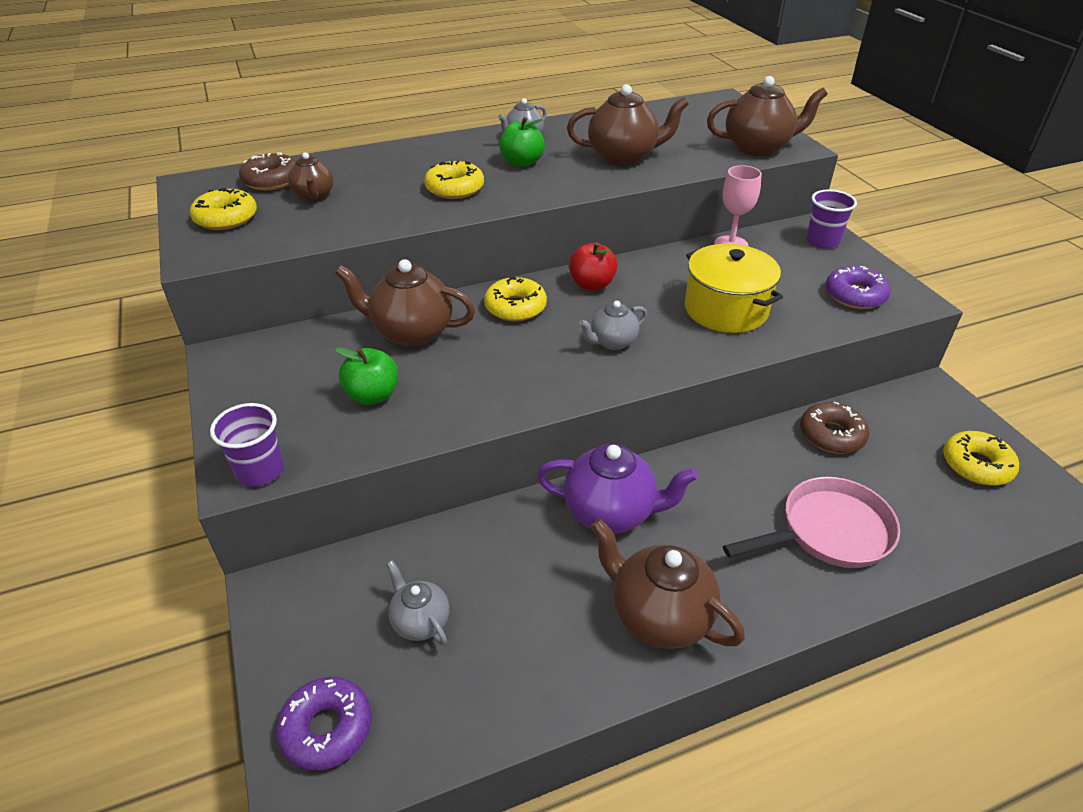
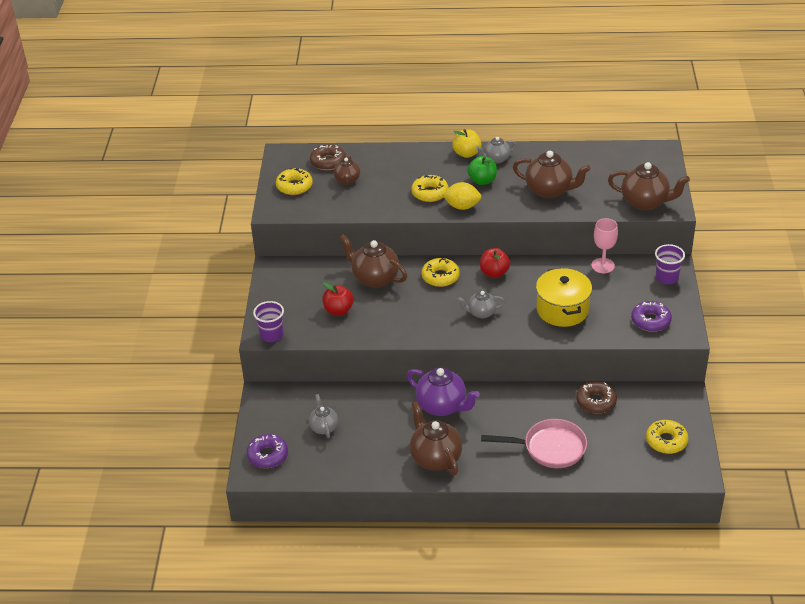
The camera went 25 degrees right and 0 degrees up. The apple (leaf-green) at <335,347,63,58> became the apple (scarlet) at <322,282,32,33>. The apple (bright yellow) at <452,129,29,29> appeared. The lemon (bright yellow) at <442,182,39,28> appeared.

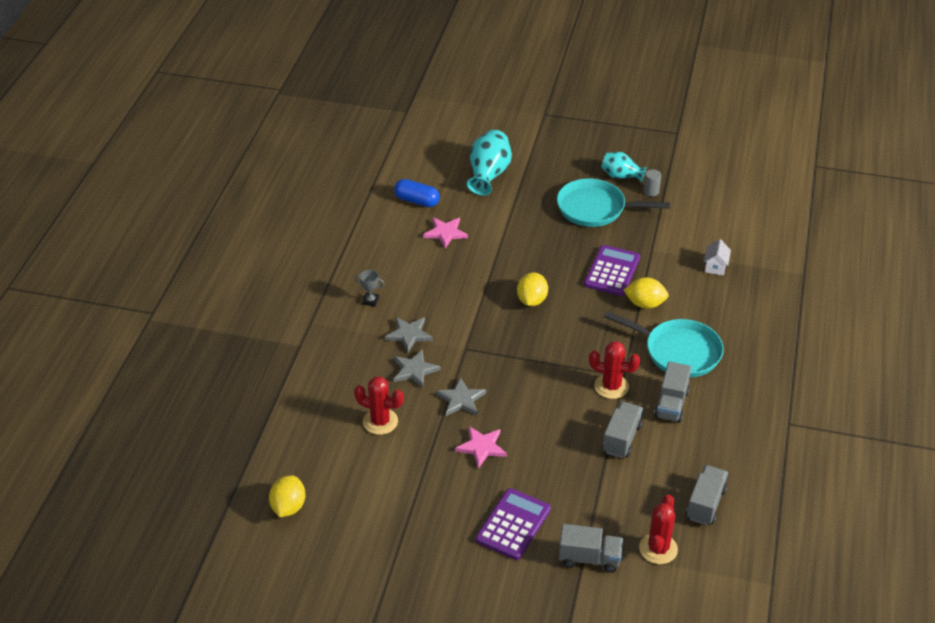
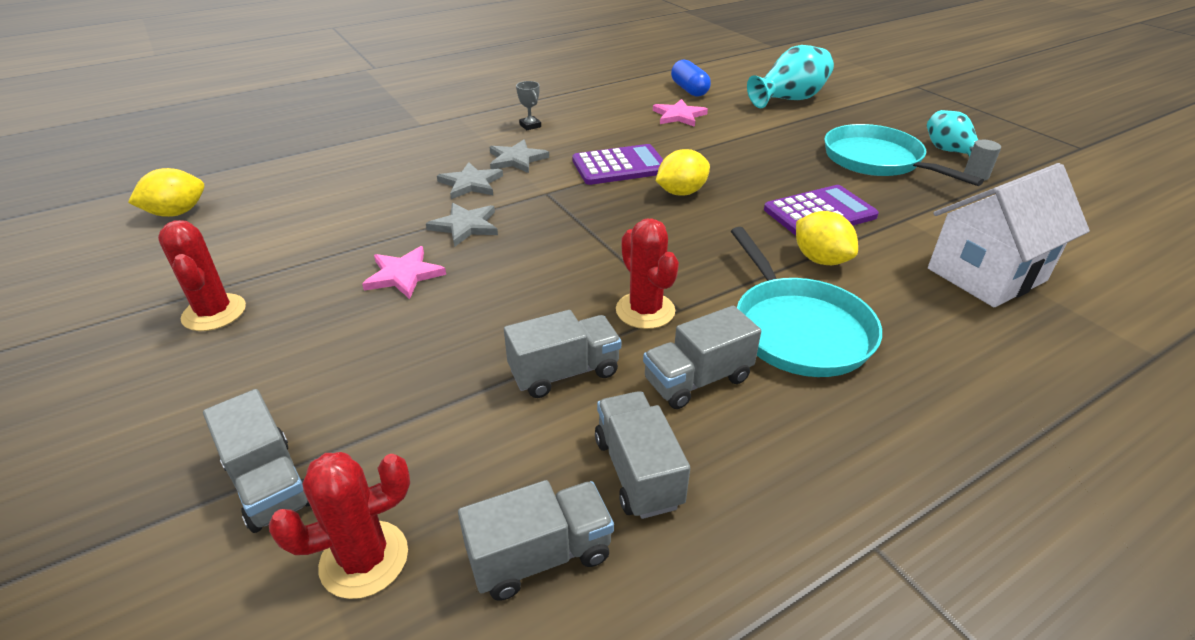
The camera went 45 degrees right and 5 degrees down. The house (white) at <704,239,27,36> changed to 2.30 times the size. The prickly plant (scarlet) moved from <354,376,50,59> to <158,220,88,111>. The pocket calculator (violet) moved from <476,488,75,72> to <572,144,91,41>. The lorry (gray) at <595,391,95,128> appeared.

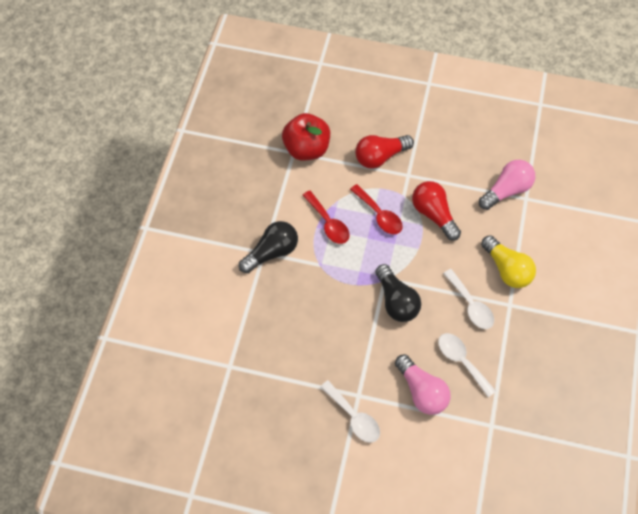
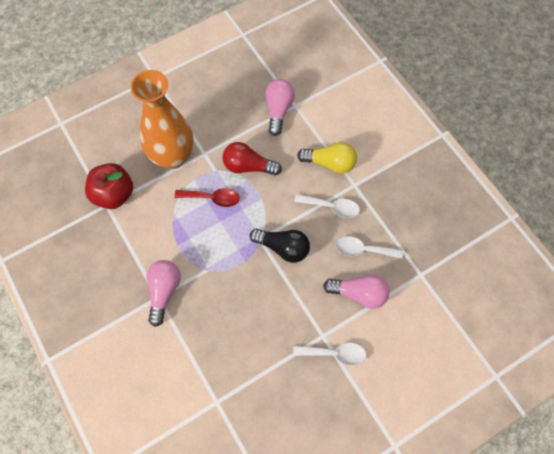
The camera went 45 degrees left and 5 degrees up. The lightbulb (scarlet) at <355,135,59,34> was replaced by the tall vase (orange-coloured) at <130,70,64,99>. The tablespoon (scarlet) at <303,191,46,53> disappeared. The lightbulb (jet-black) at <239,221,59,52> became the lightbulb (rosy) at <146,260,35,67>.

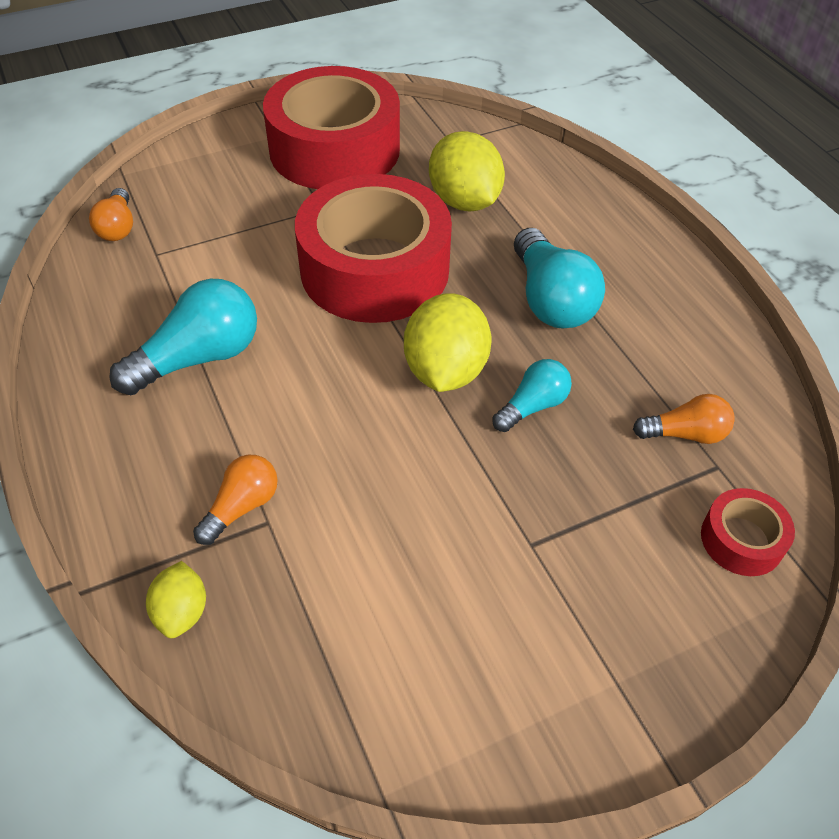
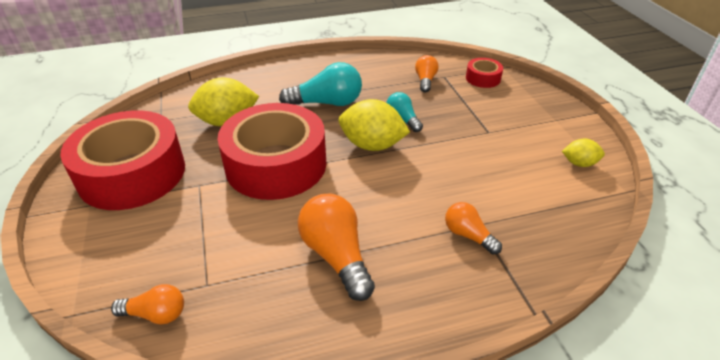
The camera went 80 degrees left and 10 degrees down. The lightbulb (teal) at <109,279,148,116> became the lightbulb (orange-coloured) at <298,194,77,107>. The lemon (bright yellow) moved from <146,561,60,77> to <562,139,43,28>.

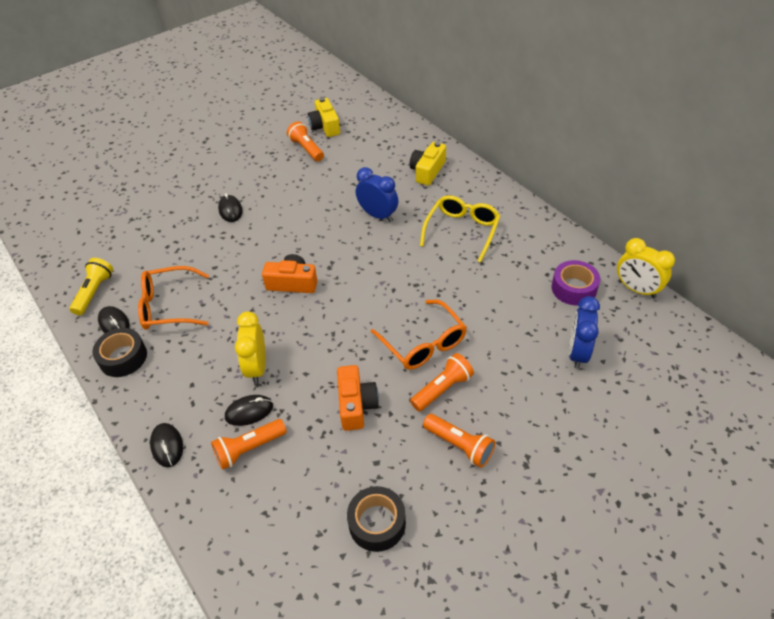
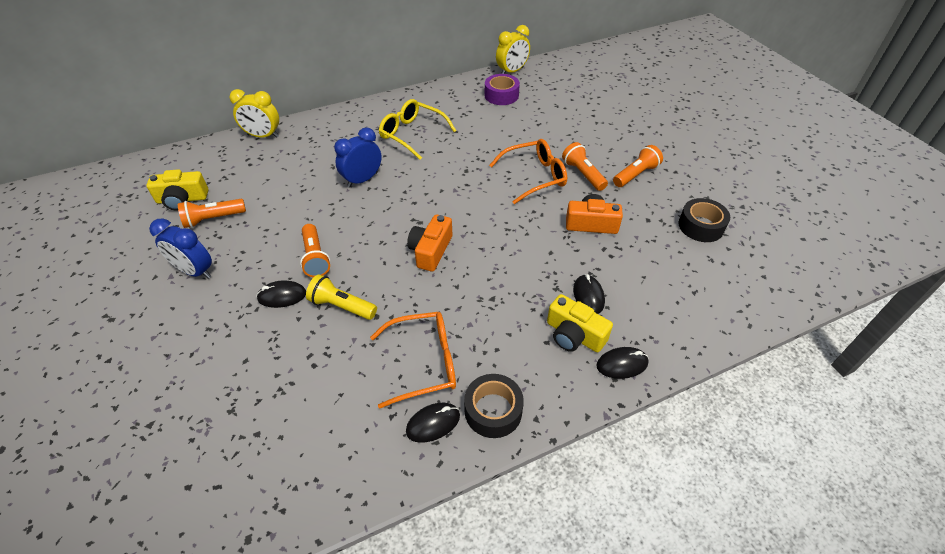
The camera went 80 degrees left and 0 degrees up. The compact camera (bright yellow) moved from <409,142,37,43> to <547,294,66,58>. The torch (bright yellow) moved from <70,258,43,57> to <306,275,71,45>. The spectacles (orange-coloured) at <138,266,71,64> turned 105 degrees counterclockwise. The clock (cobalt) moved from <569,296,31,73> to <149,218,63,61>. The clock (bright yellow) moved from <235,311,31,73> to <230,89,49,49>. The torch (orange-coloured) moved from <211,419,76,51> to <300,224,30,53>.

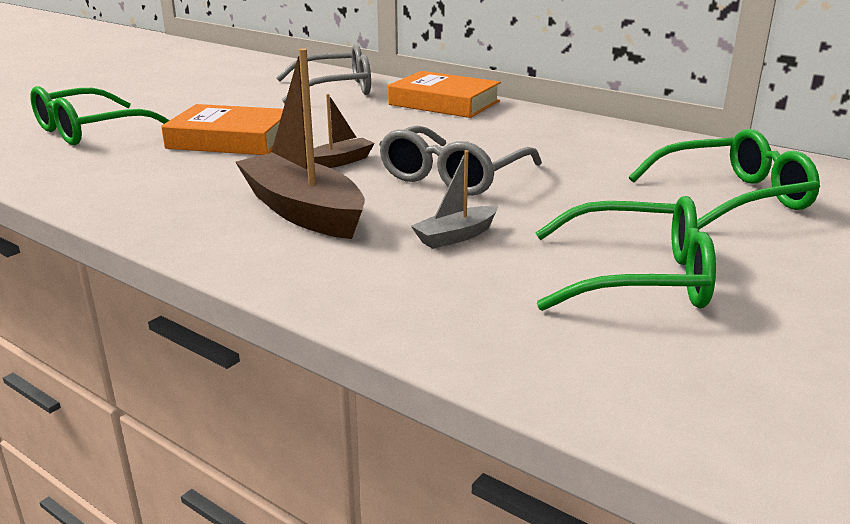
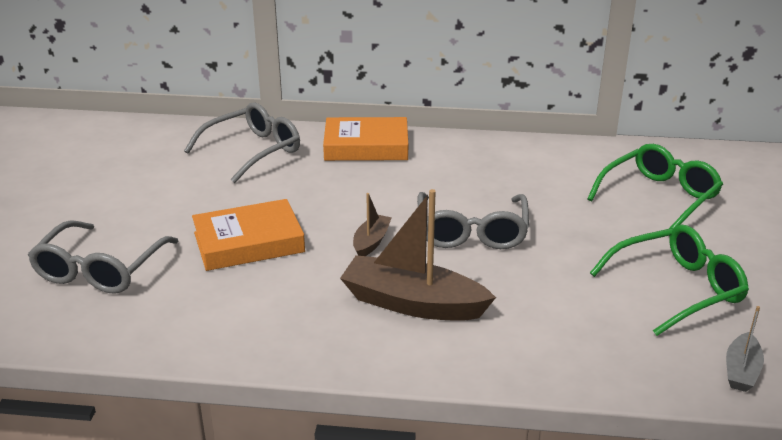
The camera went 30 degrees left and 5 degrees up. The spectacles (leaf-green) at <30,86,140,59> became the spectacles (gray) at <28,220,150,74>. The boat (gray) moved from <411,150,87,99> to <726,306,38,86>.

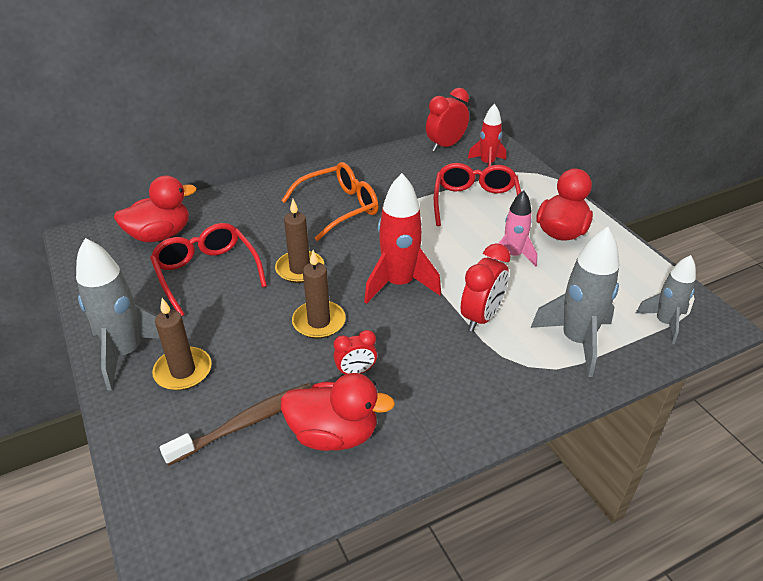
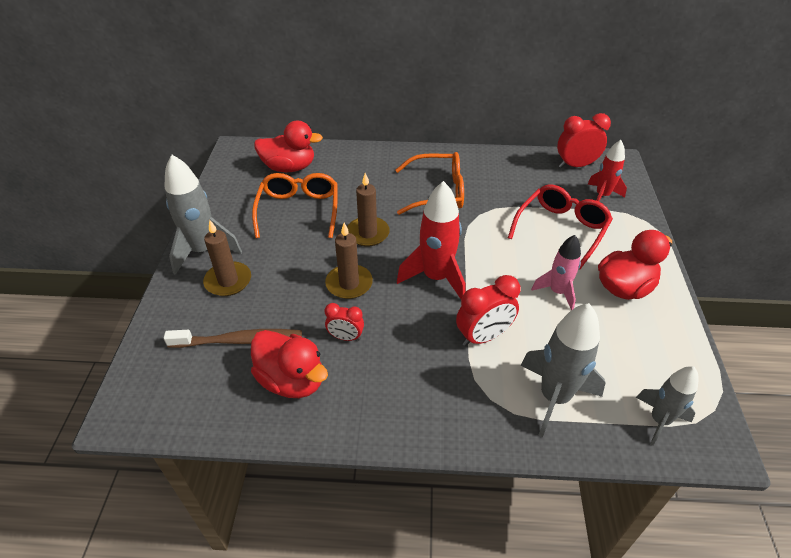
The camera went 30 degrees right and 5 degrees up. The spectacles (scarlet) at <150,223,117,93> became the spectacles (orange-coloured) at <252,173,85,65>.

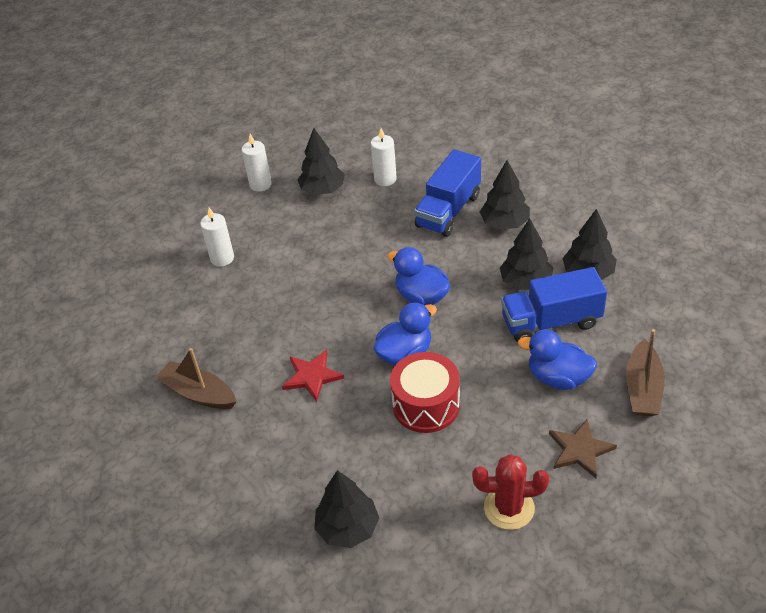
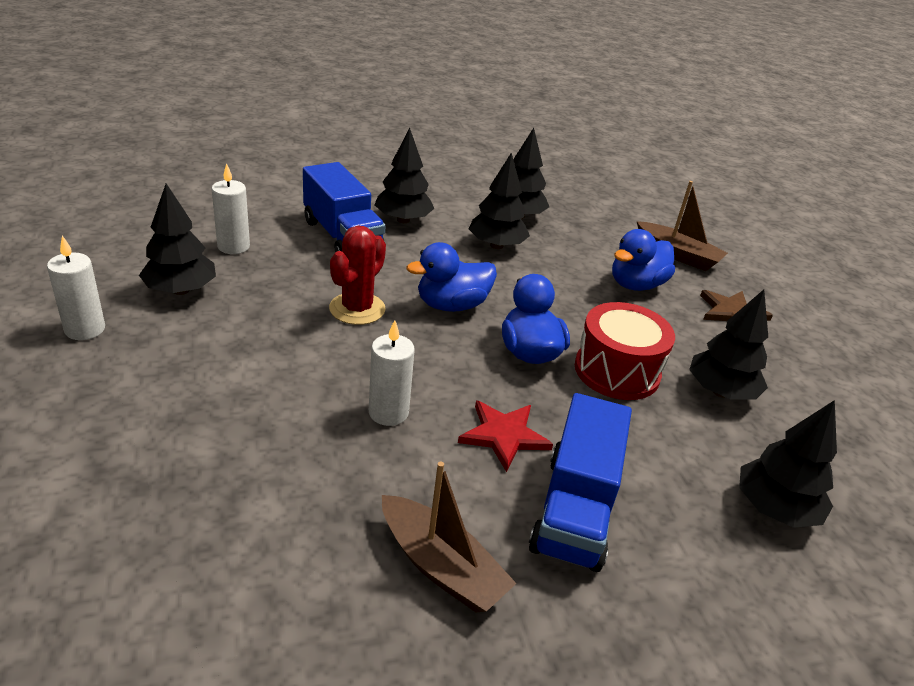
The camera went 70 degrees left and 10 degrees down. The pillar candle (white) moved from <200,208,34,59> to <369,320,46,106>. The lorry (cobalt) moved from <501,267,106,75> to <529,393,103,179>. The boat (dark brown) at <155,348,82,61> turned 105 degrees counterclockwise. The prickly plant (scarlet) moved from <472,454,77,76> to <329,225,57,100>. The fir tree (jet-black) at <689,290,79,109> appeared.

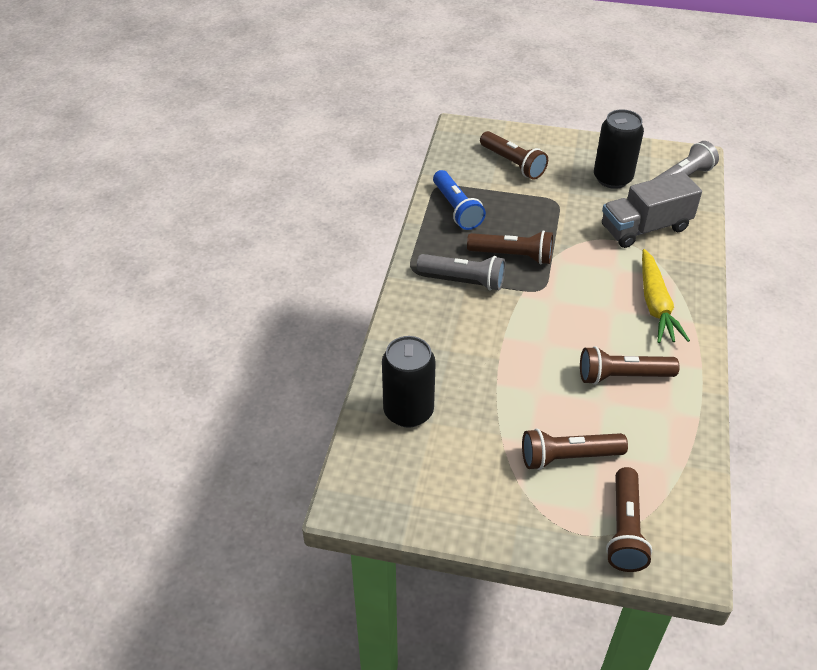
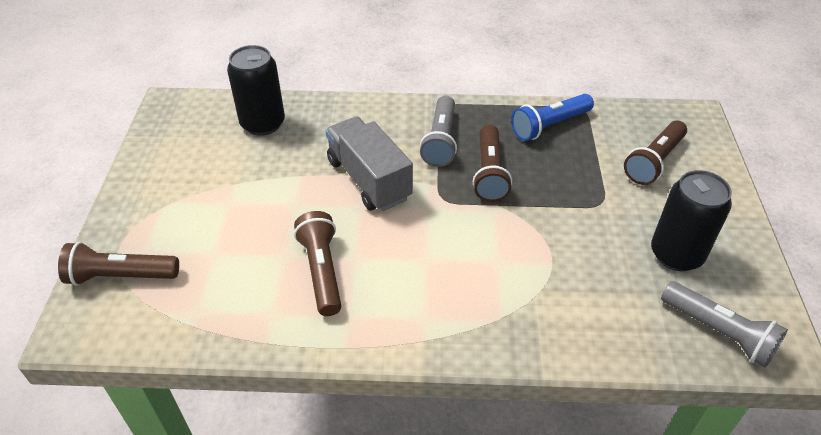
The camera went 80 degrees right and 0 degrees up. The lorry (gray) moved from <602,172,100,76> to <325,117,88,94>. The carrot (bright yellow) at <642,249,48,94> disappeared. The torch (dark brown) at <522,428,106,42> disappeared.

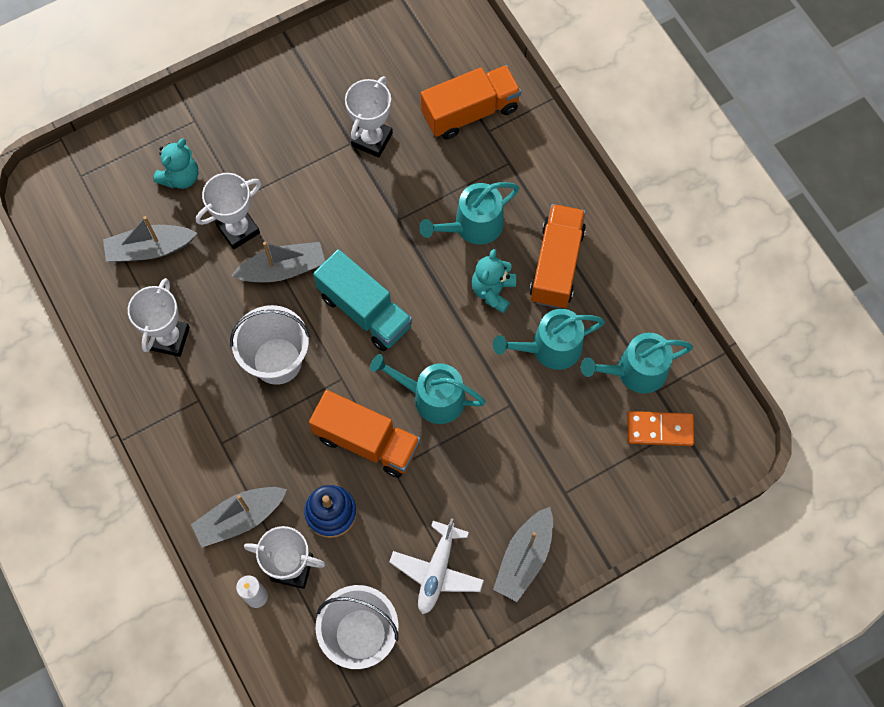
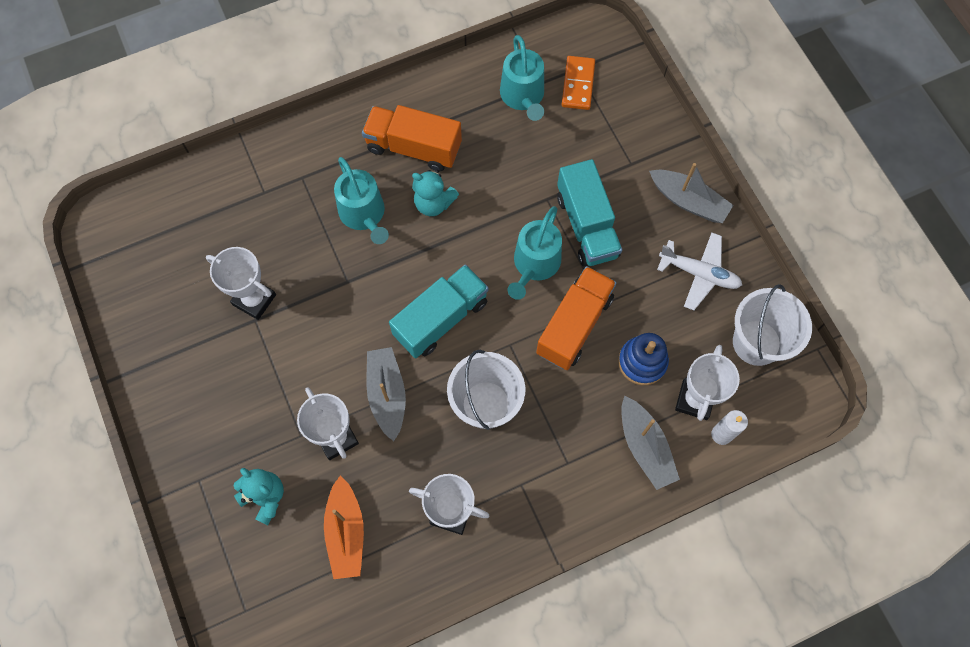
The camera went 85 degrees left and 0 degrees up. The lorry (orange-coloured) at <421,65,100,74> disappeared. The boat (gray) at <103,216,94,46> became the boat (orange-coloured) at <324,476,40,103>. The watering can (teal) at <493,309,112,61> disappeared. The lorry (teal) at <557,159,65,108> appeared.

